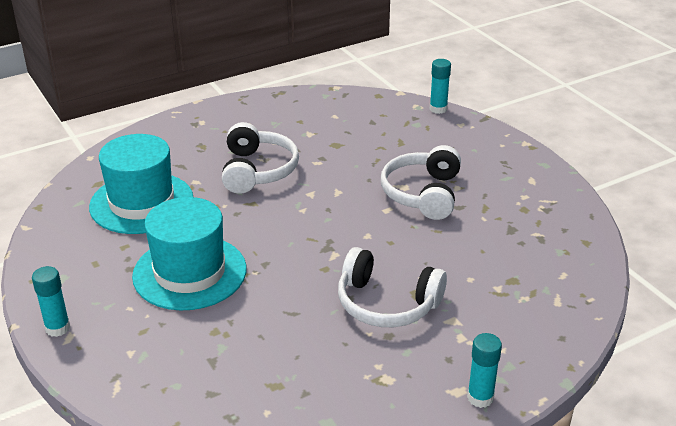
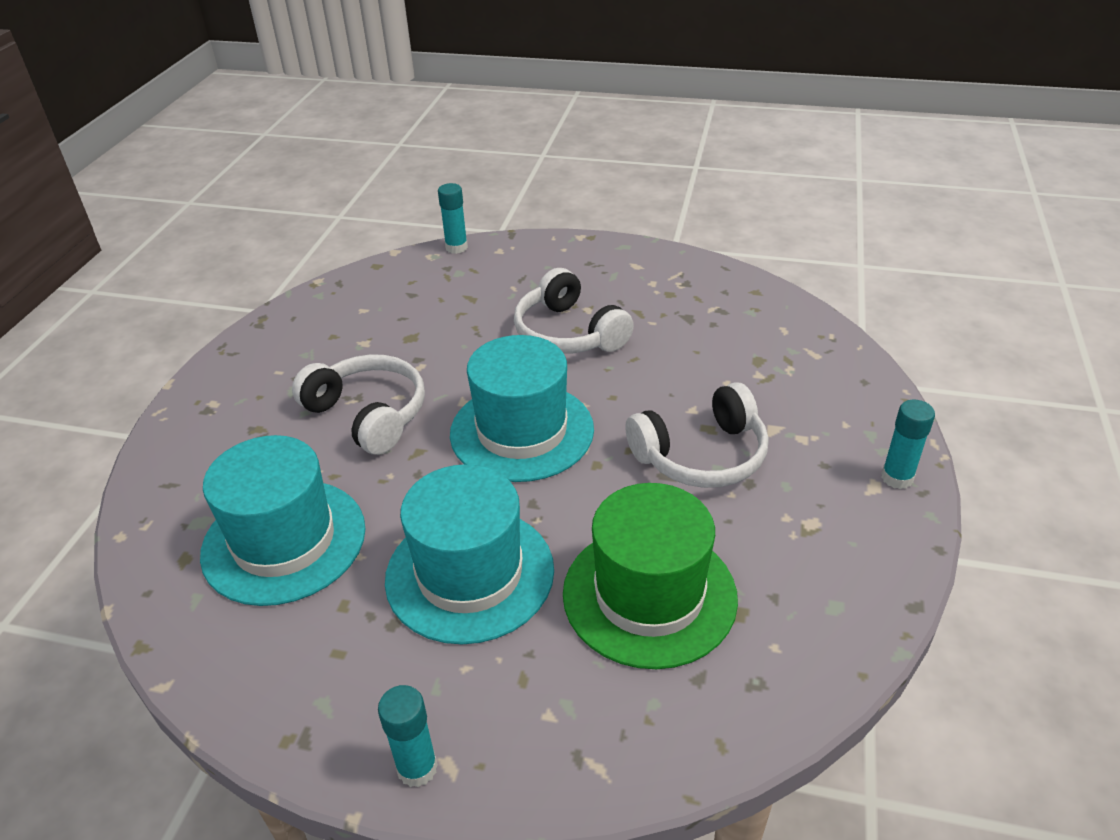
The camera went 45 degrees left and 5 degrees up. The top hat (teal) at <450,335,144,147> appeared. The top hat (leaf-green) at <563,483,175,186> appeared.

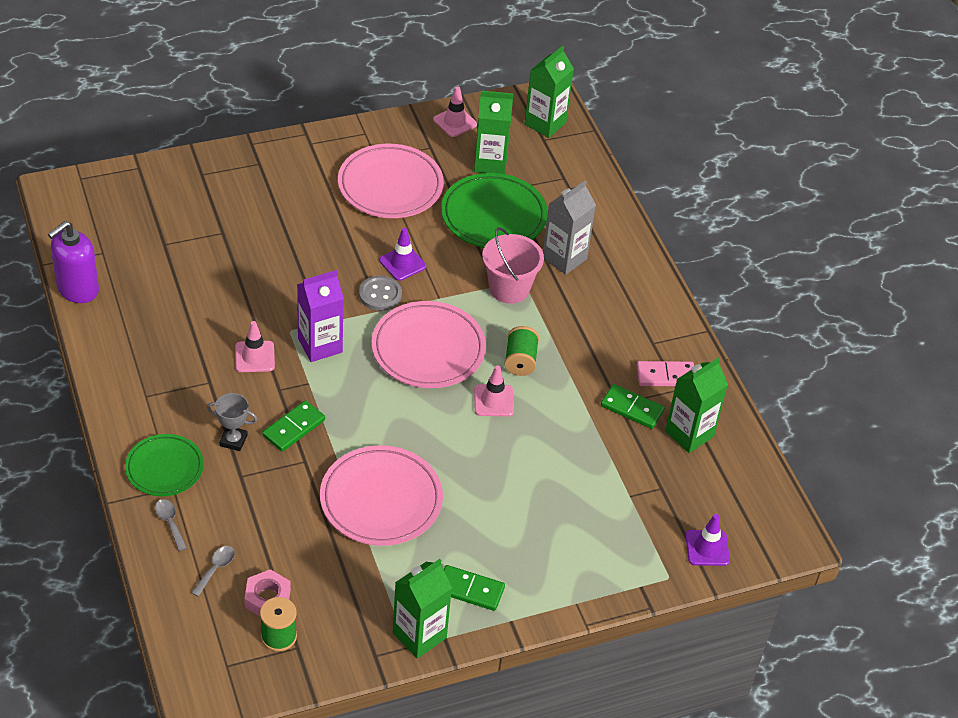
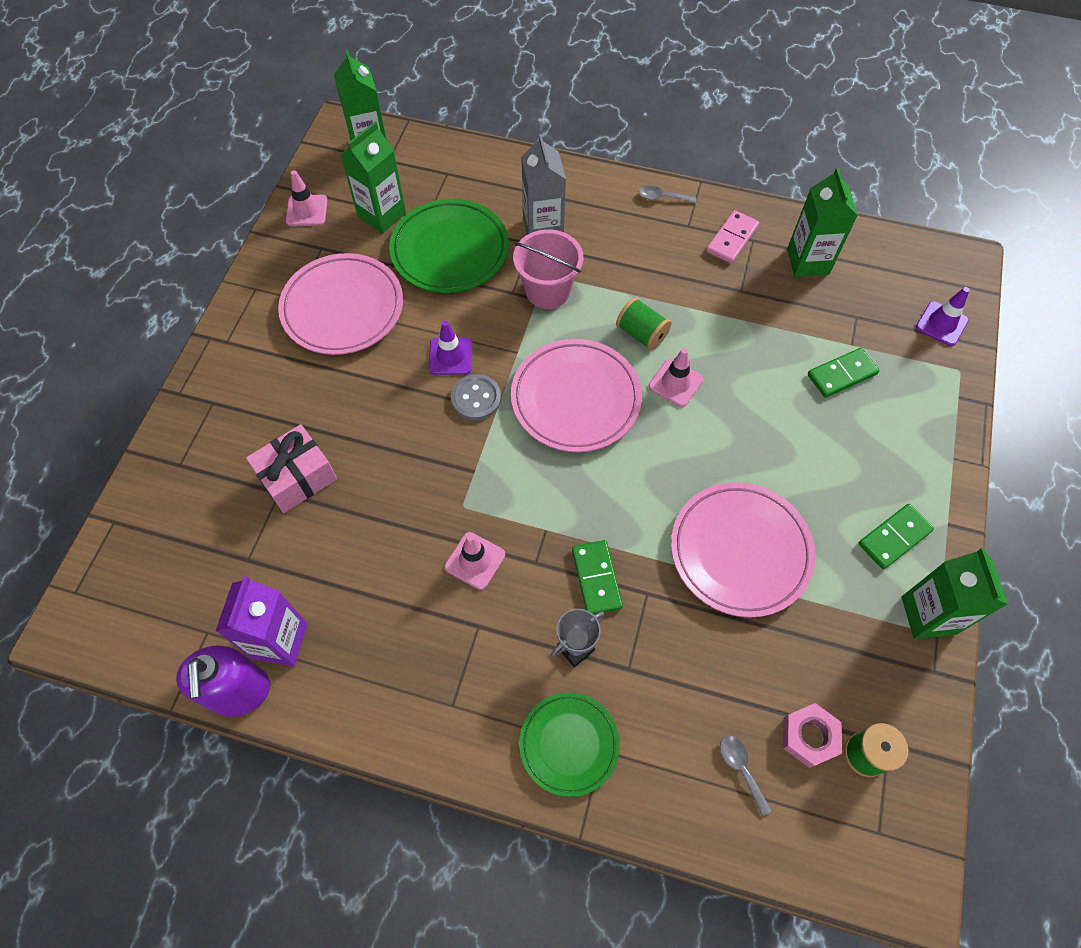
The camera went 50 degrees left and 15 degrees up. The carton (violet) moved from <297,270,47,92> to <215,576,92,91>. The domino (leaf-green) moved from <601,384,64,45> to <808,348,71,50>. The tablespoon (gray) moved from <155,499,32,52> to <639,186,58,18>. The wrapped gift (rosy) at <246,424,91,89> appeared.

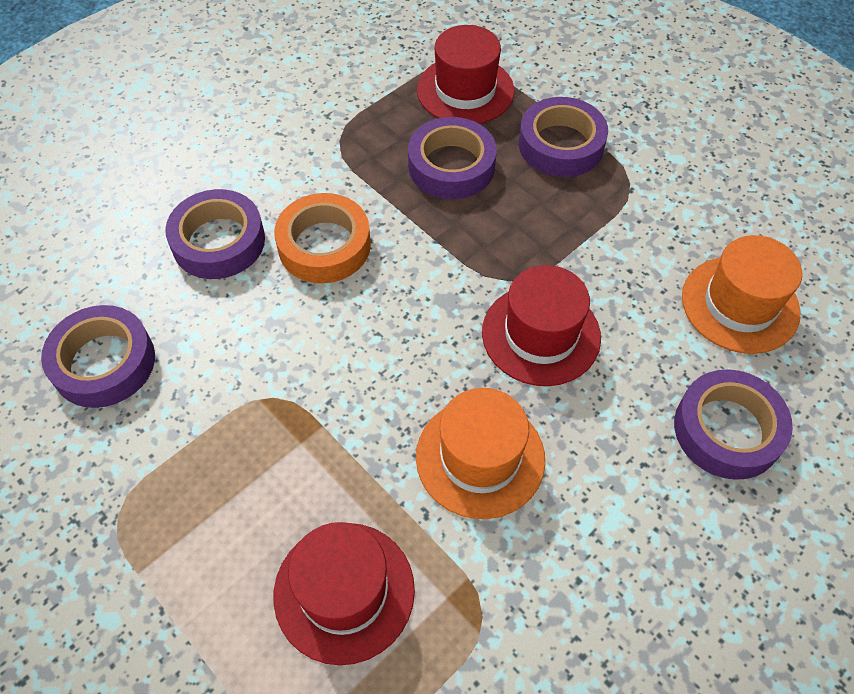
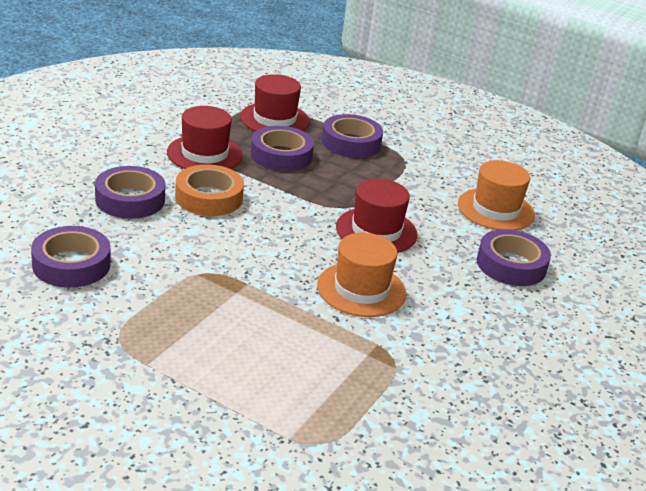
The camera went 20 degrees left and 25 degrees down. The top hat (scarlet) moved from <273,522,142,143> to <167,106,76,63>.

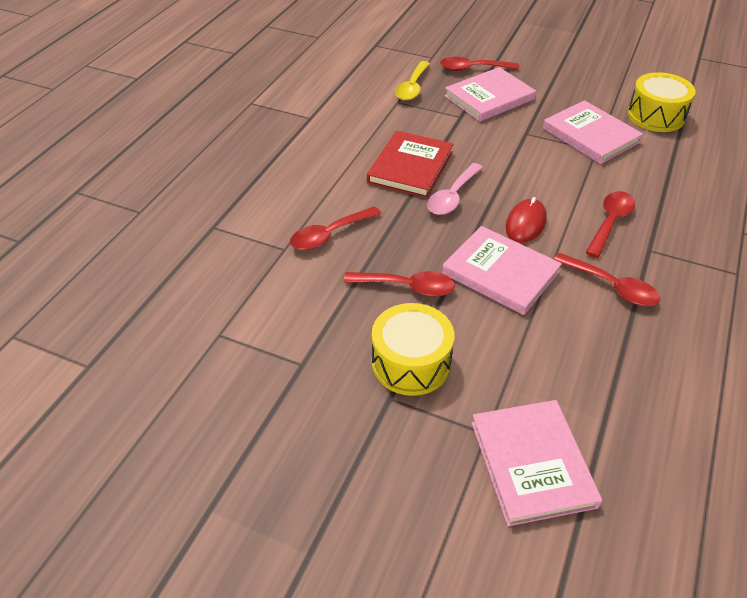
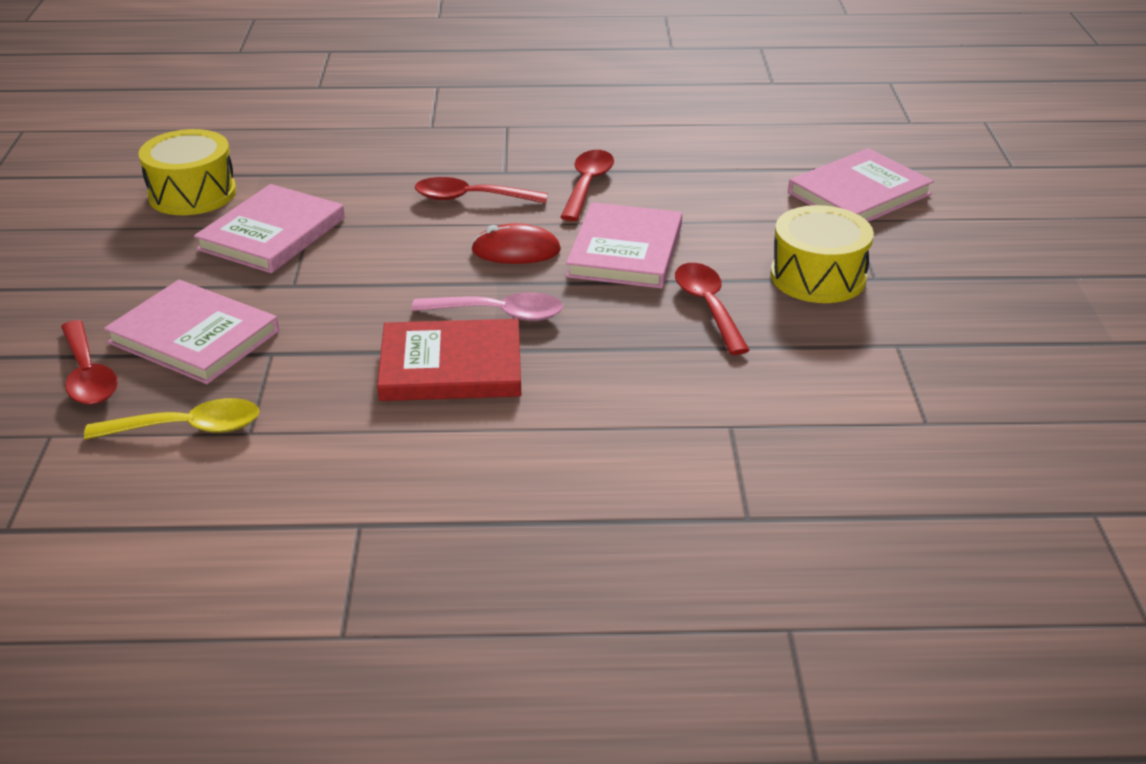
The camera went 115 degrees left and 10 degrees down. The tablespoon (scarlet) at <290,206,91,44> disappeared.

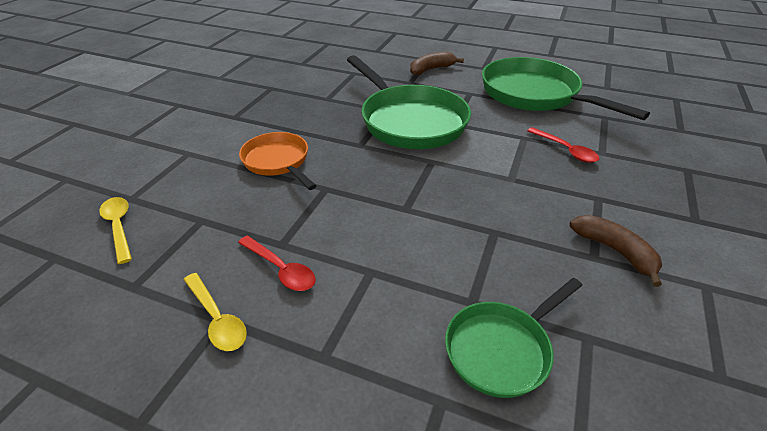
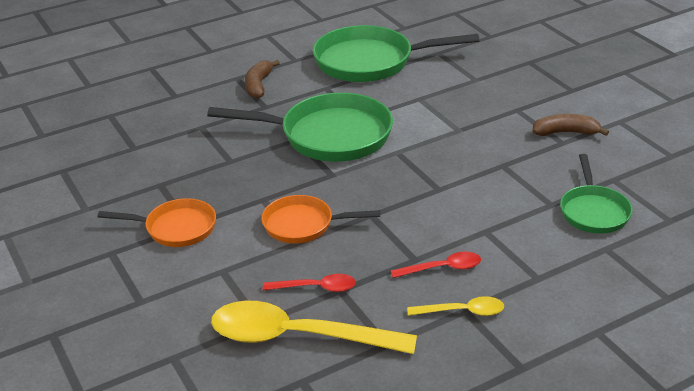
The camera went 50 degrees left and 5 degrees down. The tablespoon (scarlet) moved from <527,127,72,36> to <263,274,93,18>. The tablespoon (bright yellow) at <99,197,33,67> changed to 2.09 times the size. The skillet (orange-coloured) at <98,198,118,49> appeared.

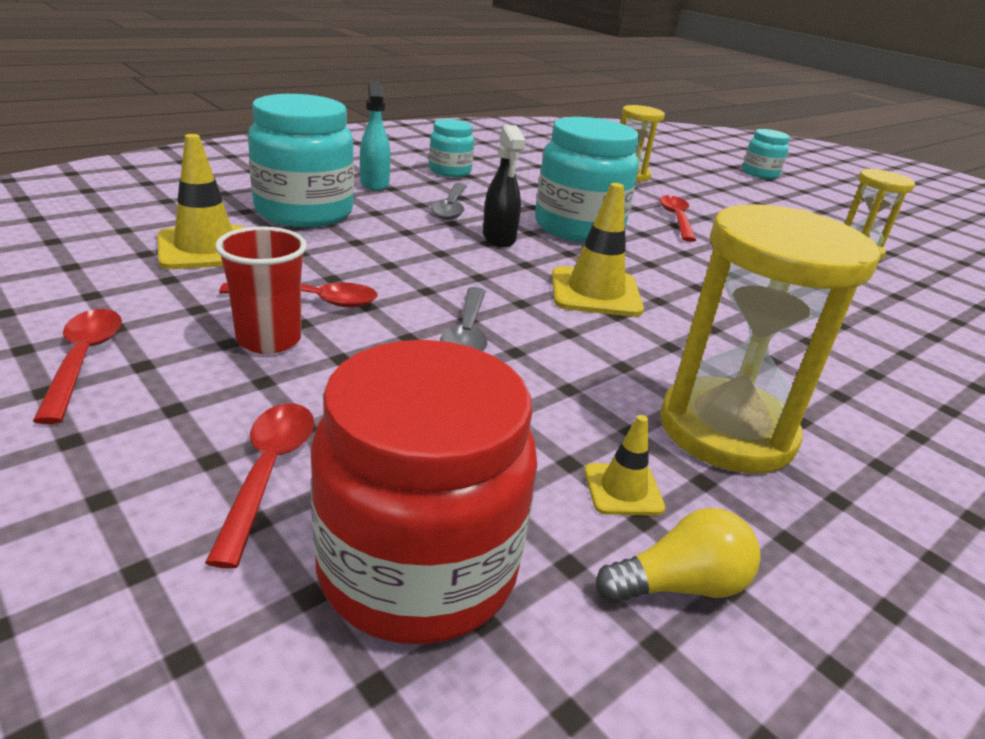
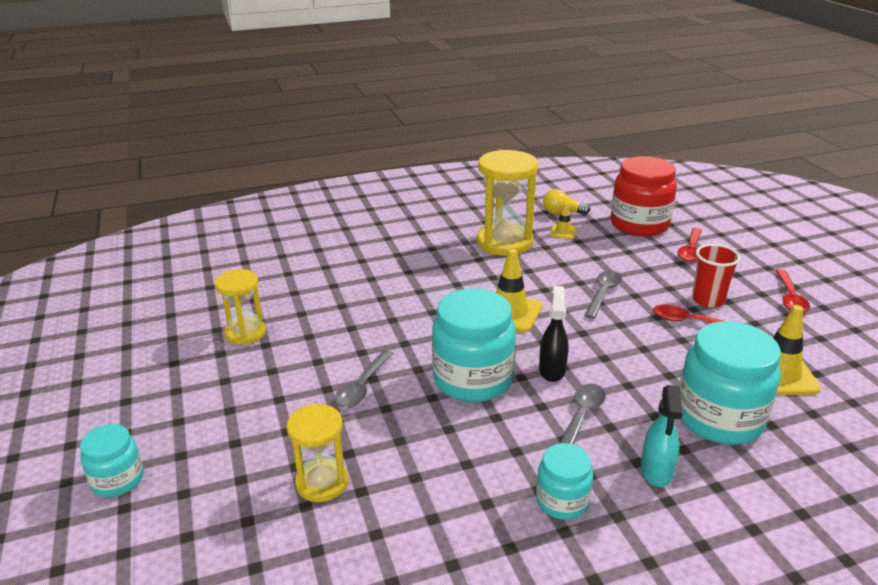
The camera went 155 degrees left and 0 degrees up. The tablespoon (scarlet) at <659,195,37,47> became the tablespoon (gray) at <334,350,60,58>.

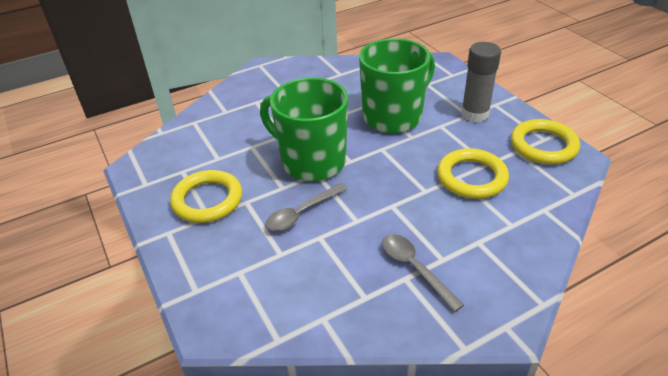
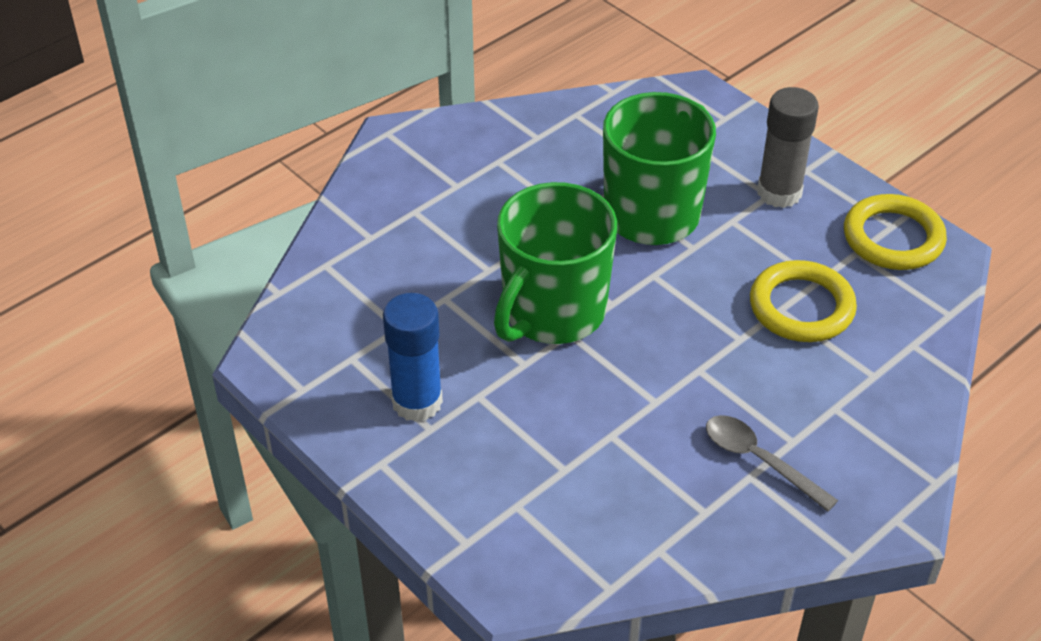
The camera went 15 degrees left and 5 degrees up. The coffee mug (leaf-green) at <260,77,88,104> turned 75 degrees counterclockwise. The hoop (bright yellow) at <170,170,72,53> was replaced by the glue (cobalt) at <383,293,60,129>. The tablespoon (gray) at <266,183,81,48> disappeared.

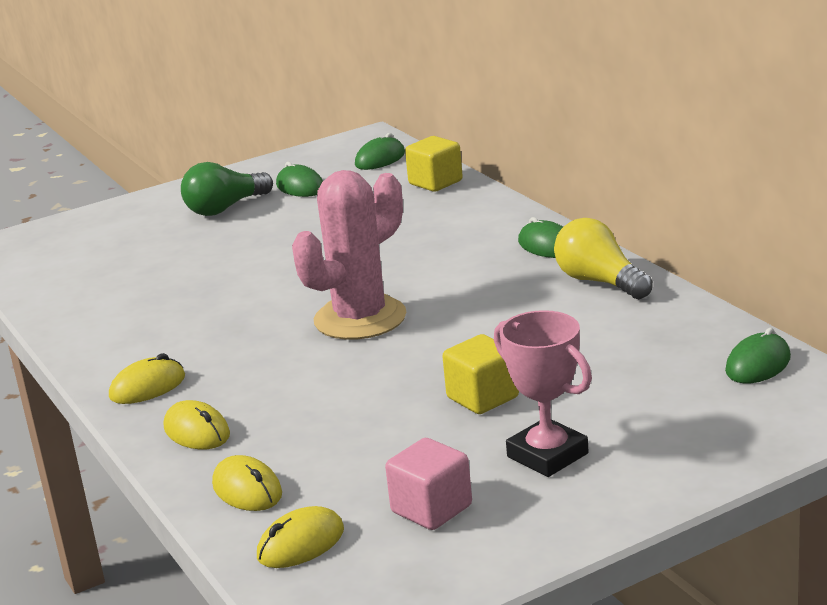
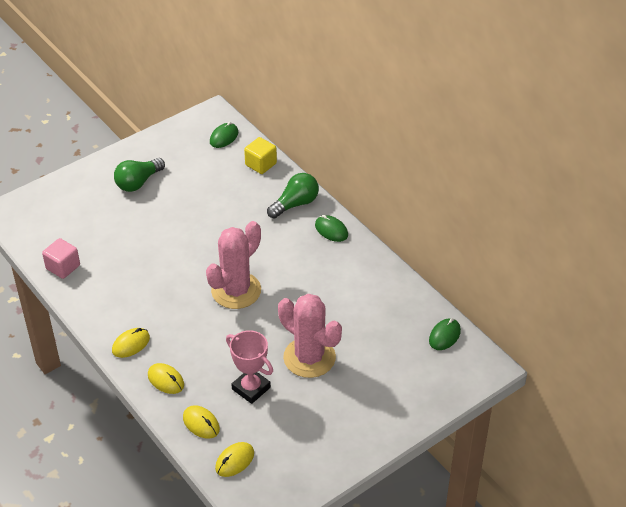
The camera went 10 degrees left and 20 degrees up. The mouse (leaf-green) at <276,162,47,35> disappeared. The lightbulb (bright yellow) at <554,218,99,81> disappeared. The prize cup (rosy) moved from <494,310,98,167> to <226,330,47,74>. The solid cube (bright yellow) at <442,334,77,80> was replaced by the prickly plant (rosy) at <278,294,64,84>. The solid cube (rosy) moved from <385,438,87,92> to <42,238,38,41>. The lightbulb (leaf-green) at <267,173,52,46> appeared.

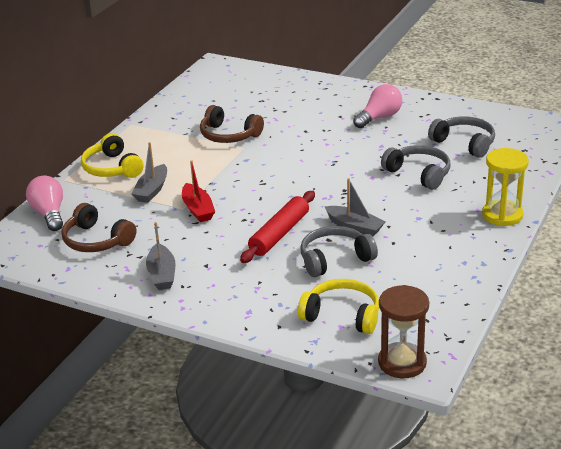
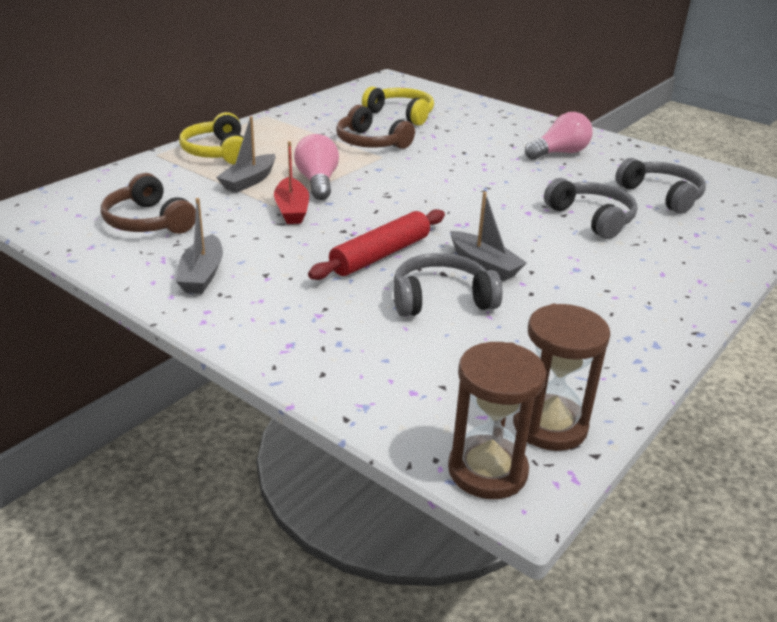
The camera went 10 degrees right and 0 degrees up. The hourglass (bright yellow) at <482,148,47,78> disappeared. The lightbulb (rosy) moved from <26,176,37,55> to <294,134,45,66>. The over-ear headphones (bright yellow) moved from <298,279,81,55> to <362,86,72,40>. The hourglass (dark brown) at <513,304,98,147> appeared.

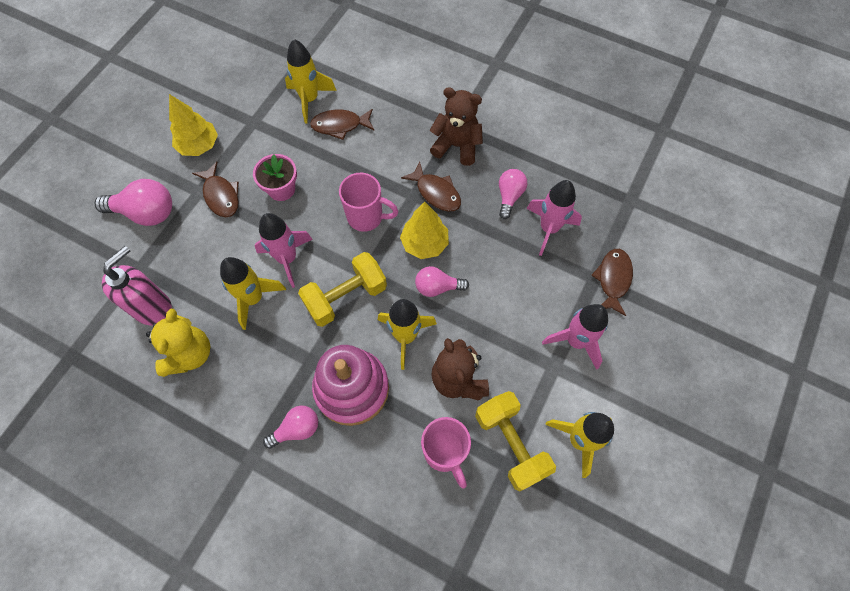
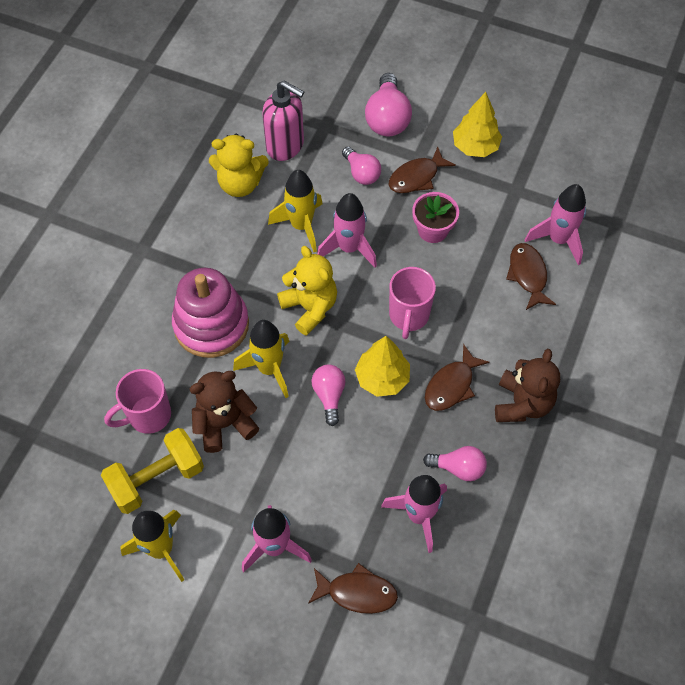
The camera went 85 degrees right and 5 degrees down. The spaceship (bright yellow) at <285,39,52,84> became the spaceship (rosy) at <525,184,61,81>. The free weight (bright yellow) at <298,252,89,75> was replaced by the stuffed bear (bright yellow) at <277,246,60,90>. The lightbulb (rosy) moved from <263,406,55,43> to <342,147,39,38>.

